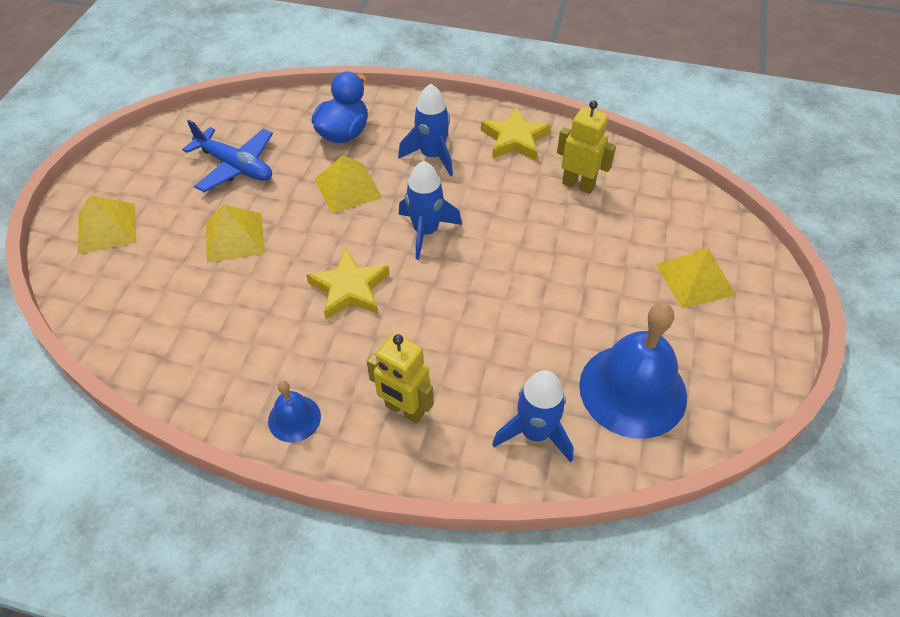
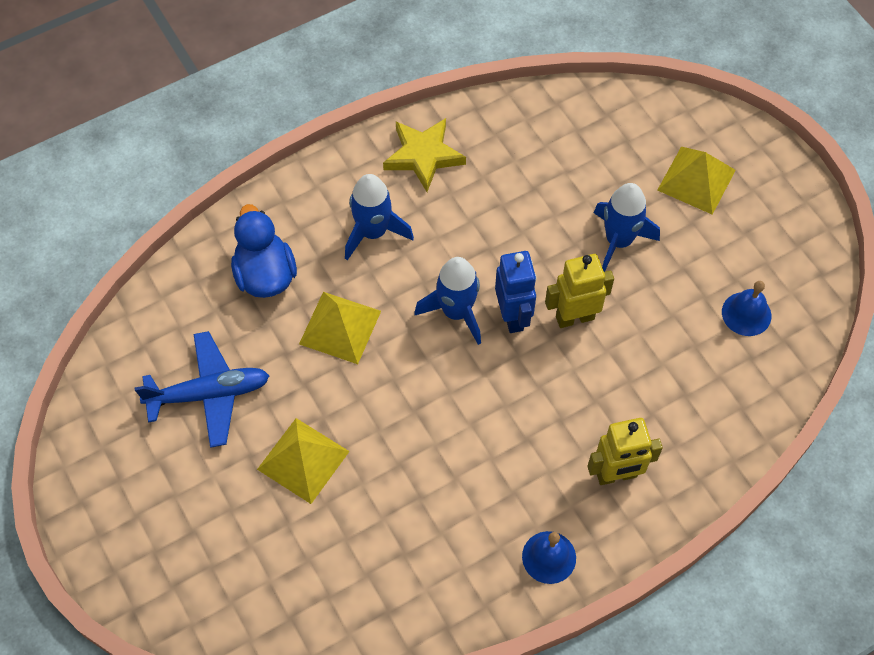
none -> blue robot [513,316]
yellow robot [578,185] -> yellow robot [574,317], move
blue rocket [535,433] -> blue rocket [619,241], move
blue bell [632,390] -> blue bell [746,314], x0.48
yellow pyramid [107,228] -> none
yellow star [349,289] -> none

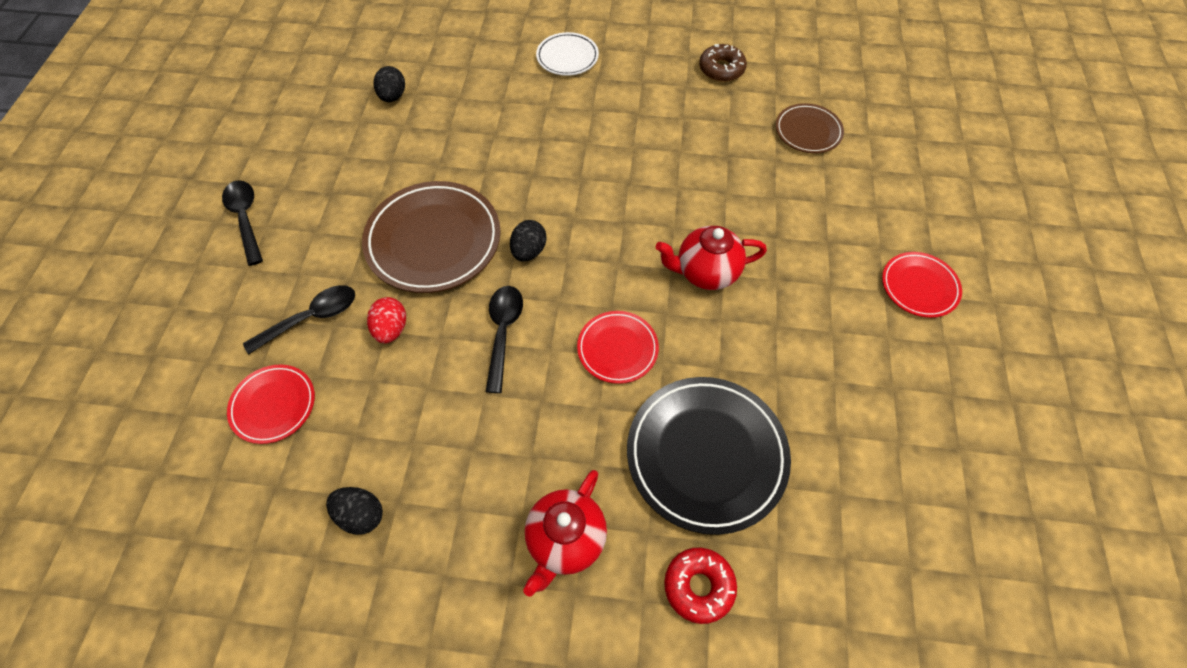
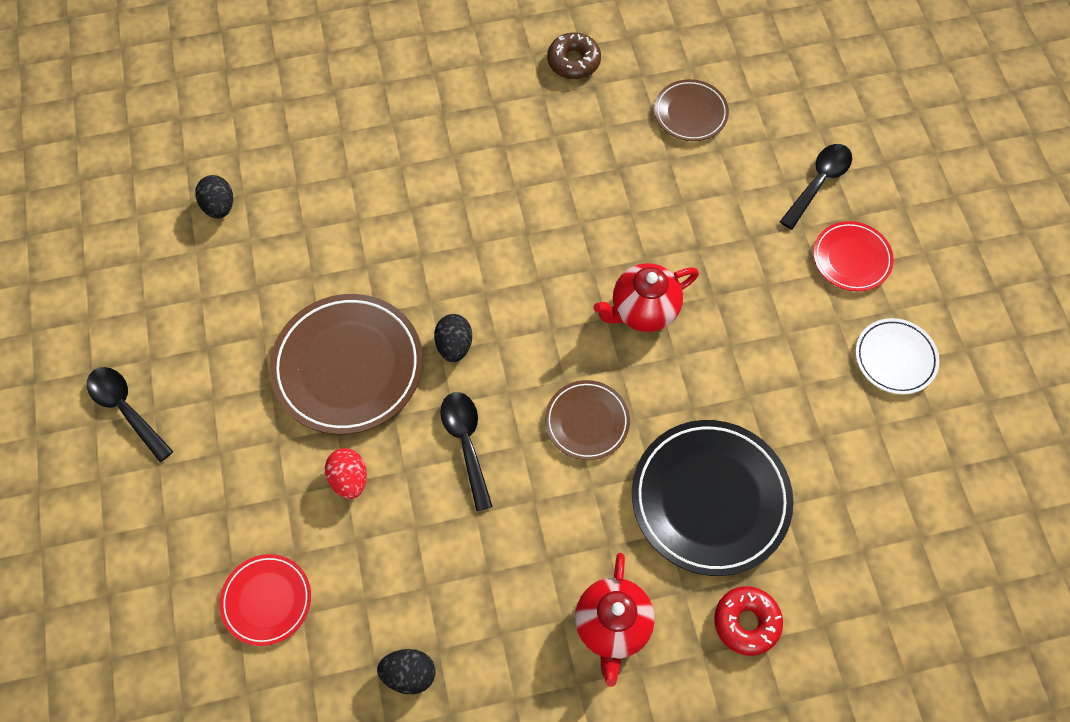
red plate [617,349] -> brown plate [587,422]
black spoon [311,318] -> black spoon [818,183], move
white plate [567,57] -> white plate [895,358], move

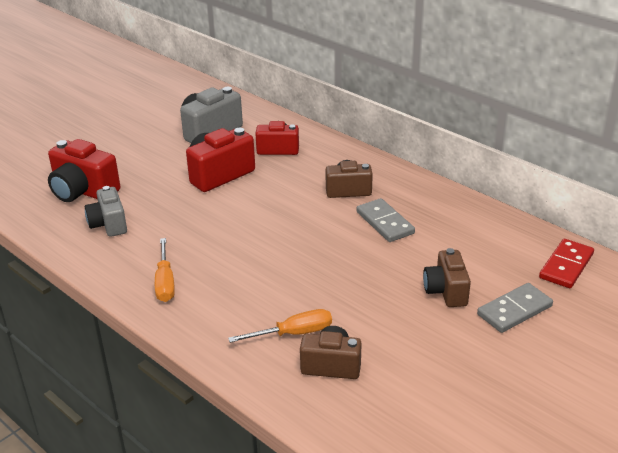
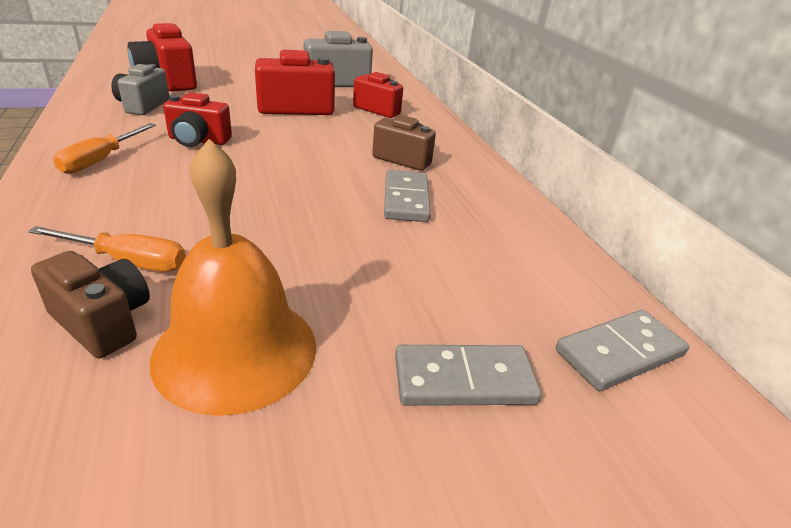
none -> orange bell [236,350]
none -> red camera [198,140]
red domino [566,266] -> grey domino [619,352]
brown camera [446,291] -> none

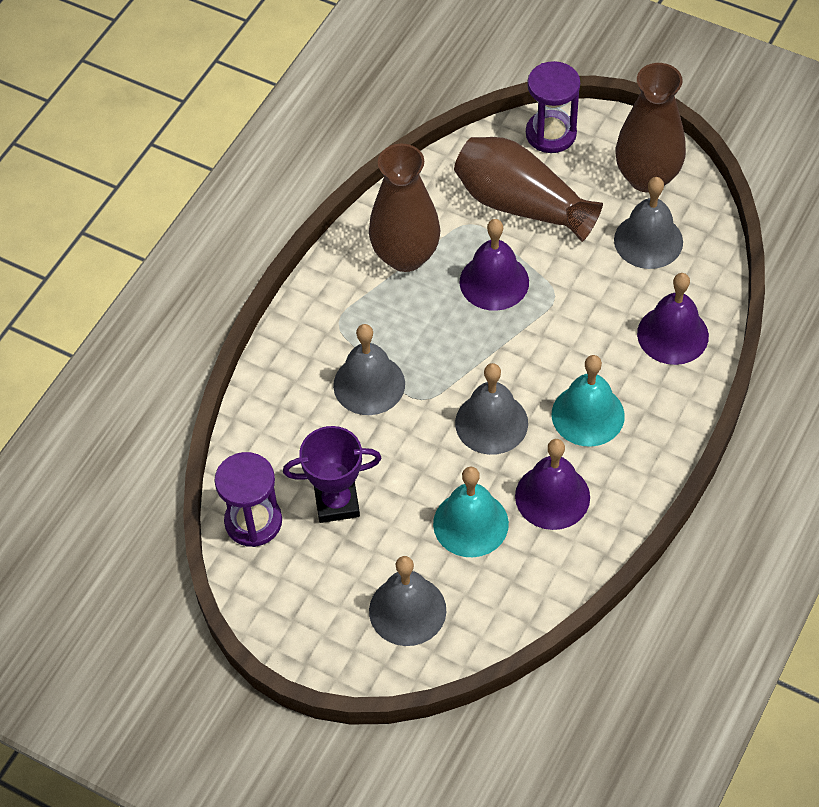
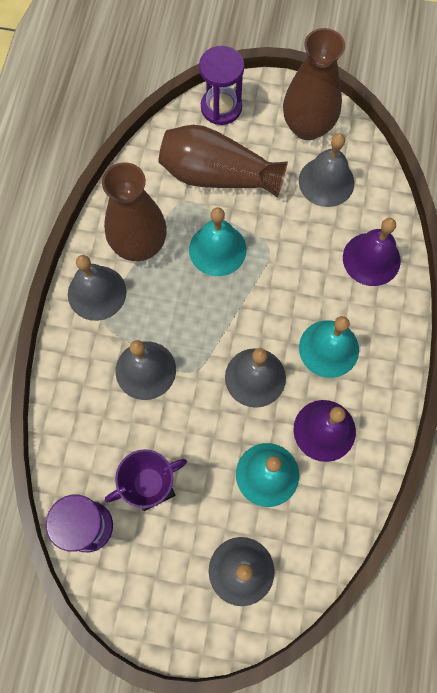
none -> grey bell [97,292]
purple bell [494,281] -> turquoise bell [217,249]

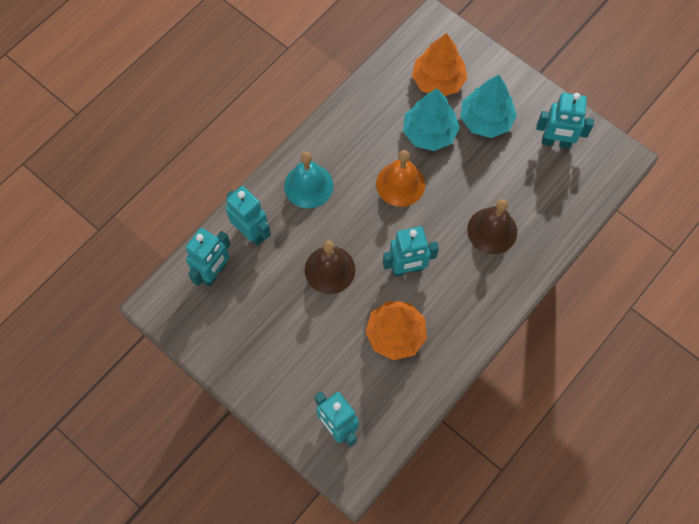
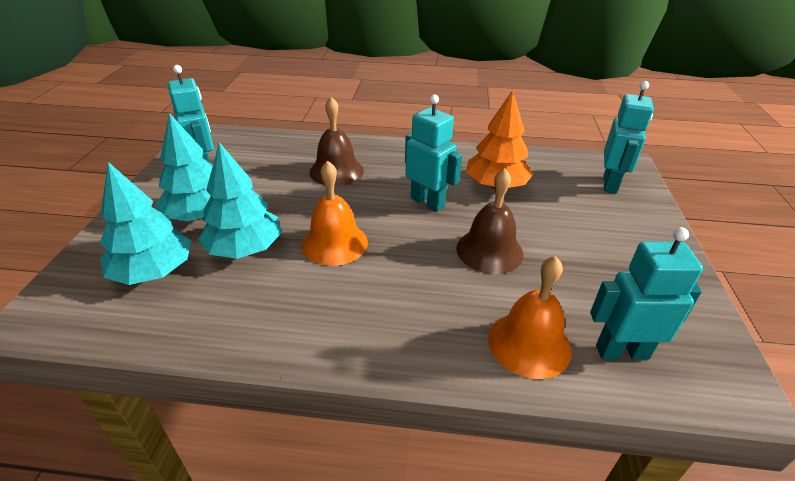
orange tree [438,81] -> turquoise tree [154,271]
turquoise robot [251,232] -> orange bell [529,344]
turquoise bell [308,185] -> none

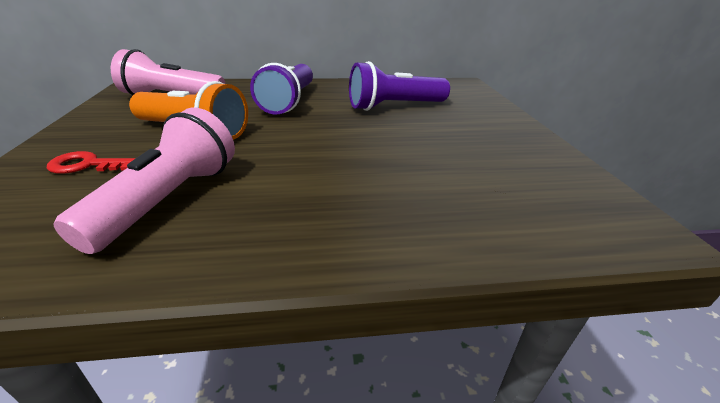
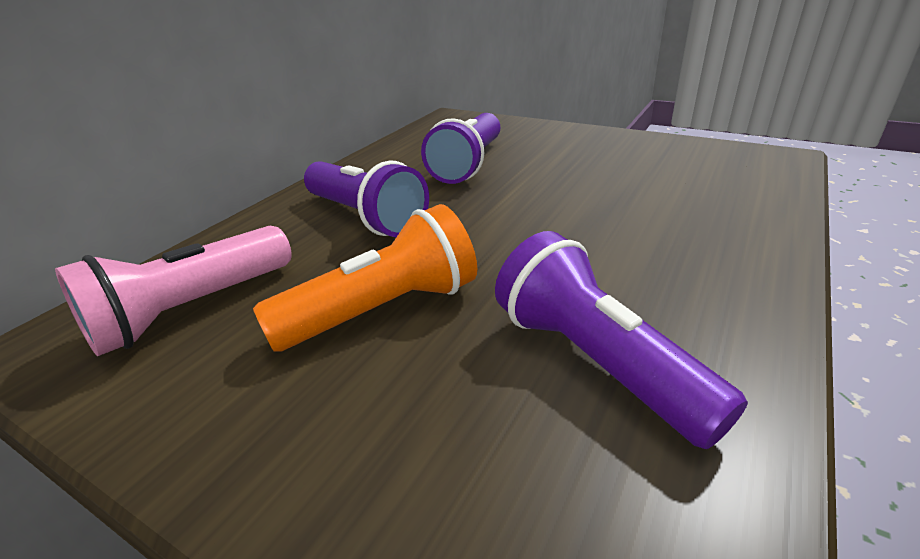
pink flashlight [169,200] -> purple flashlight [596,362]
red key [87,165] -> none

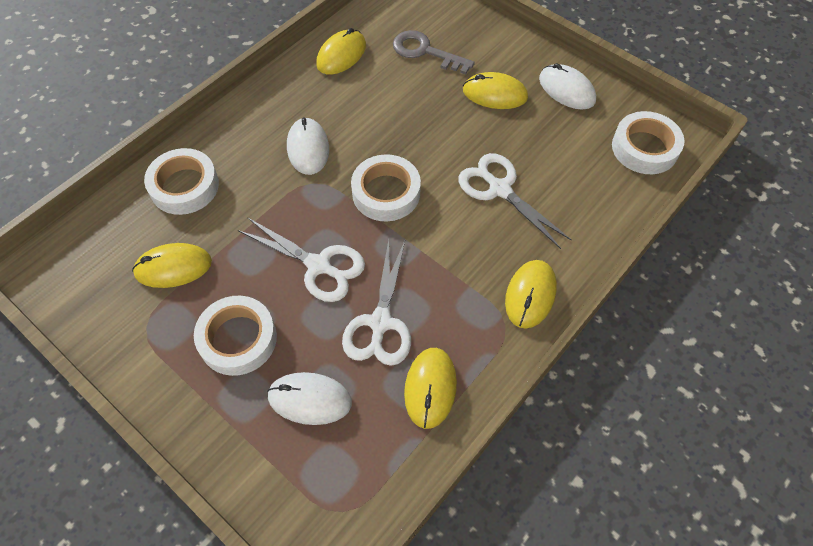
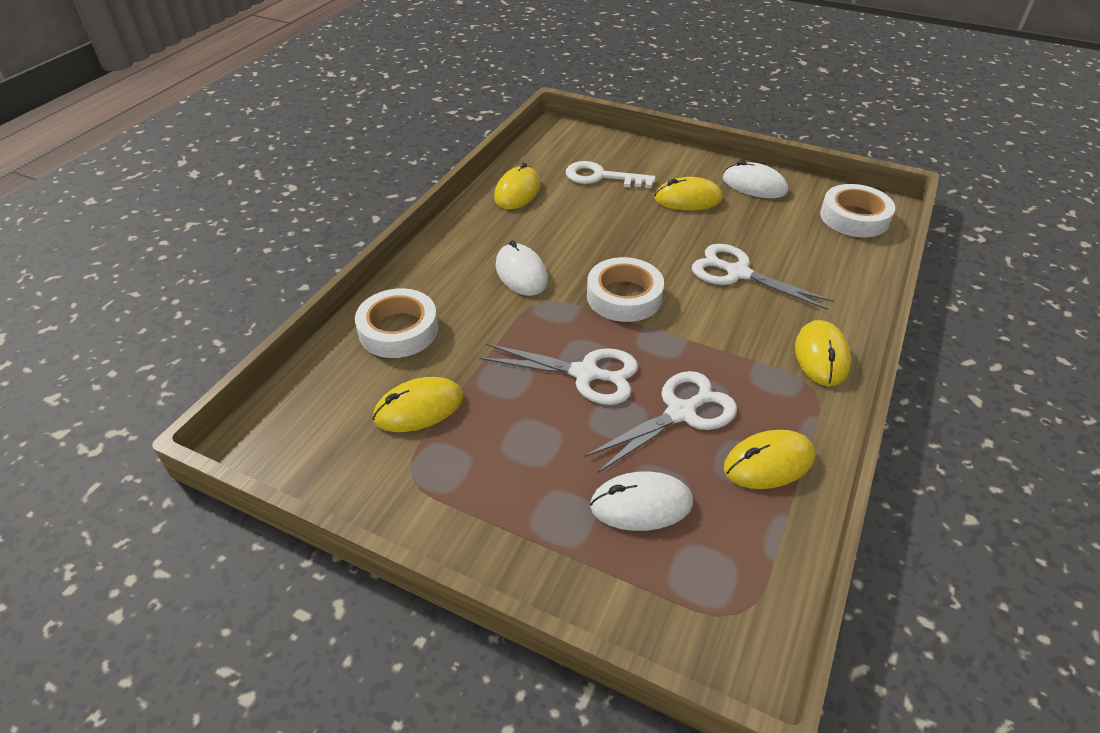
grey key [425,52] -> white key [601,177]
white scissors [380,323] -> white scissors [681,413], 120 degrees counterclockwise
yellow mouse [430,388] -> yellow mouse [768,463], 75 degrees clockwise
white tape [238,339] -> none

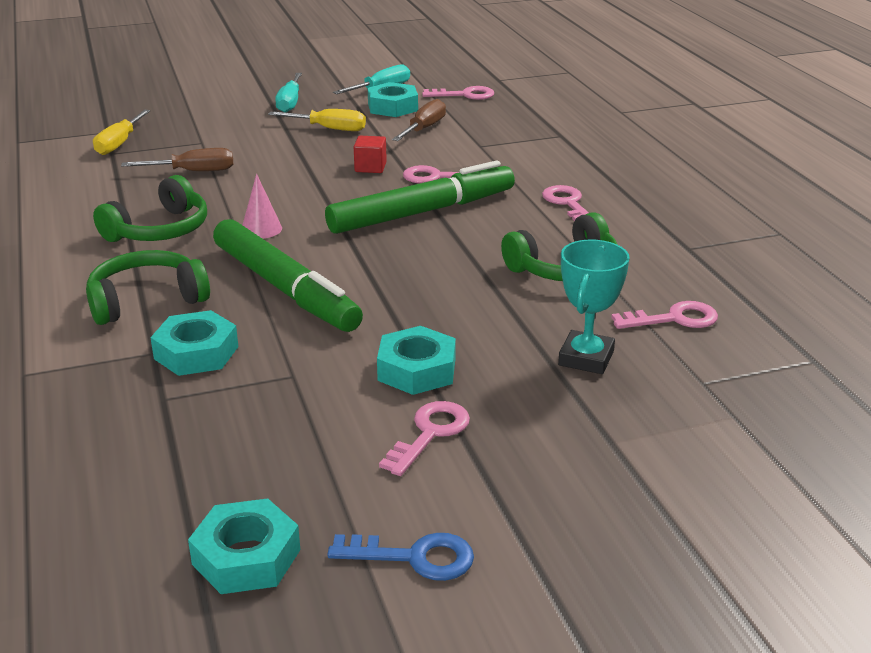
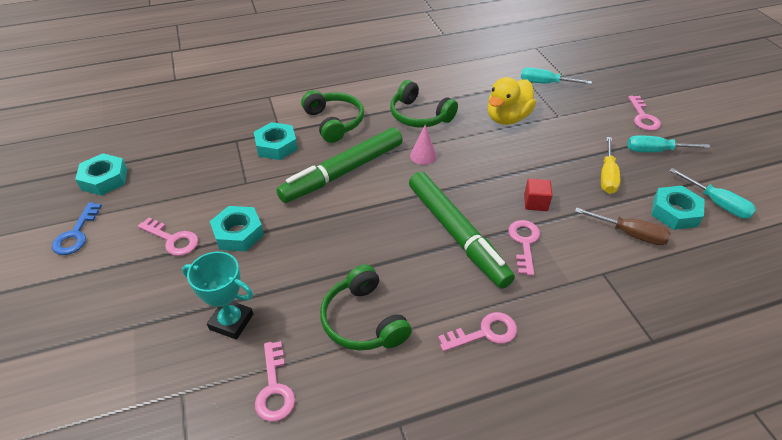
brown screwdriver [193,171] -> yellow duck [507,118]
yellow screwdriver [119,143] -> turquoise screwdriver [545,83]
pink key [464,95] -> pink key [643,117], move

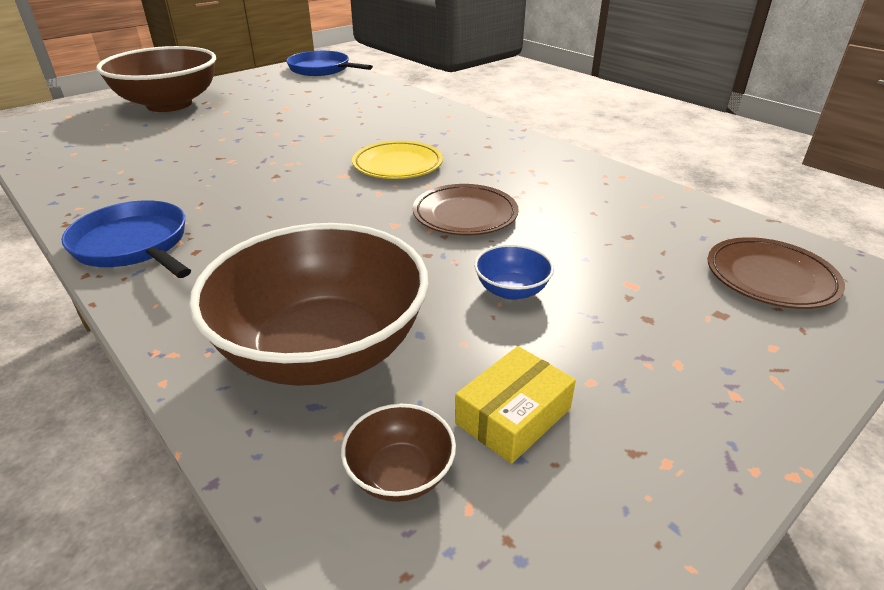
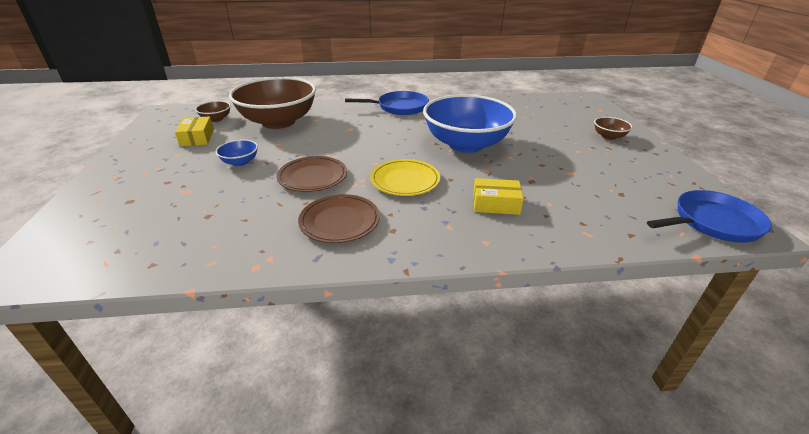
brown plate [770,278] -> brown plate [339,222], move
none -> blue bowl [466,144]
none -> yellow box [495,204]
brown bowl [169,104] -> brown bowl [608,136], x0.41

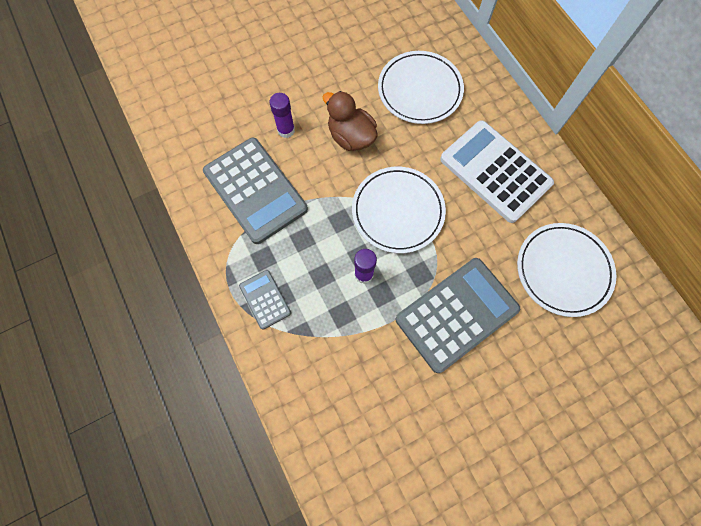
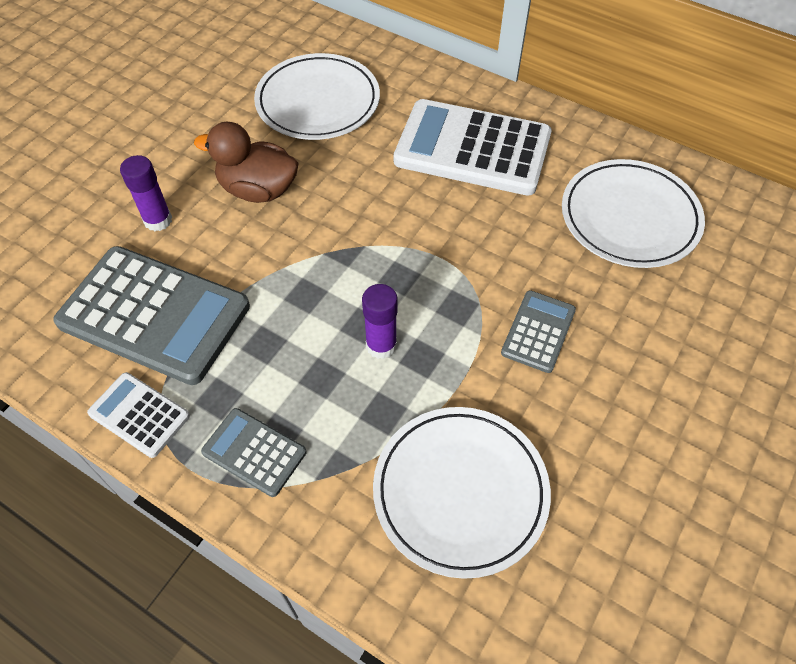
none -> white calculator [139,415]
white plate [398,211] -> white plate [460,491], move
grey calculator [456,314] -> grey calculator [538,331], x0.49

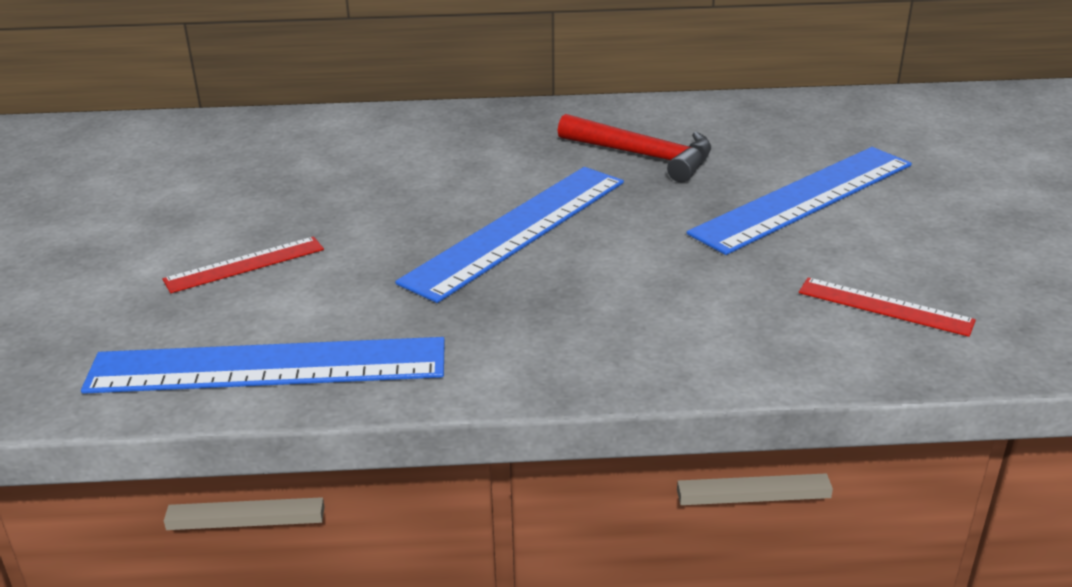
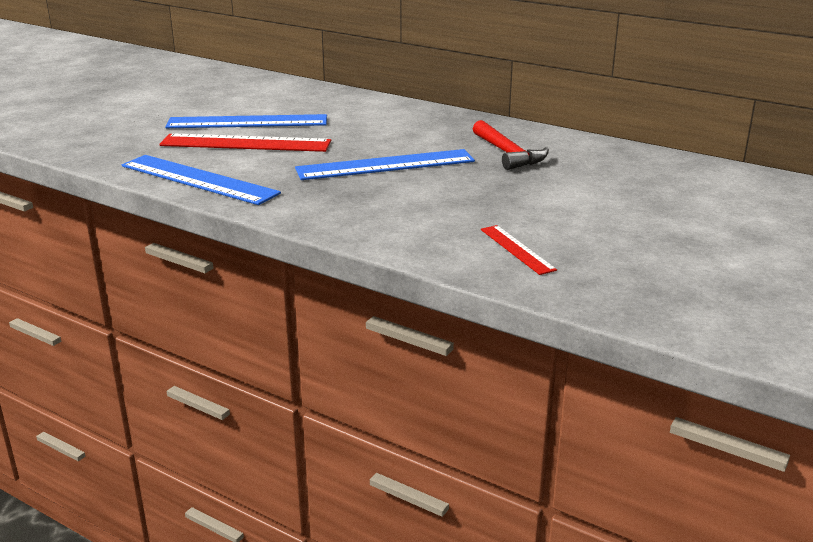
red ruler [245,265] -> red ruler [246,143], x1.95
blue ruler [804,198] -> blue ruler [247,122], move

